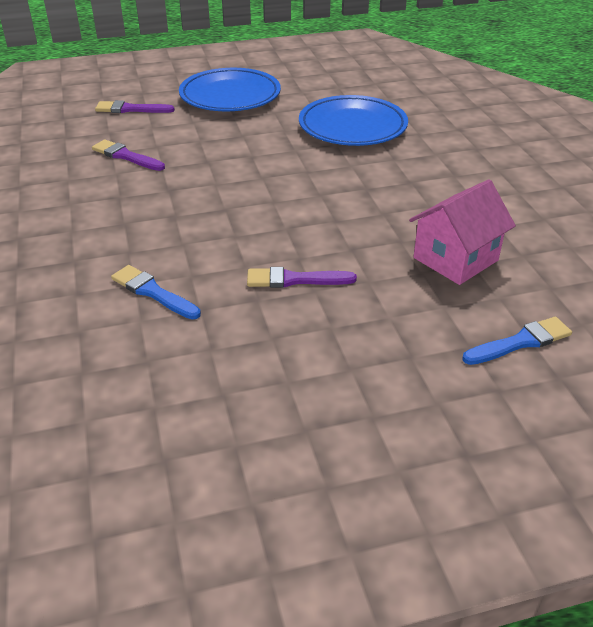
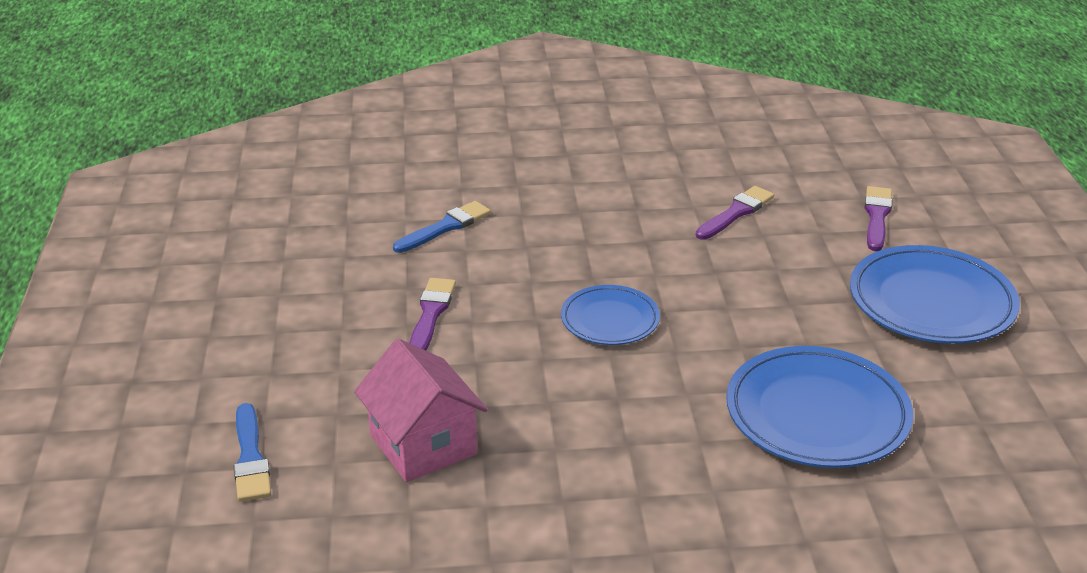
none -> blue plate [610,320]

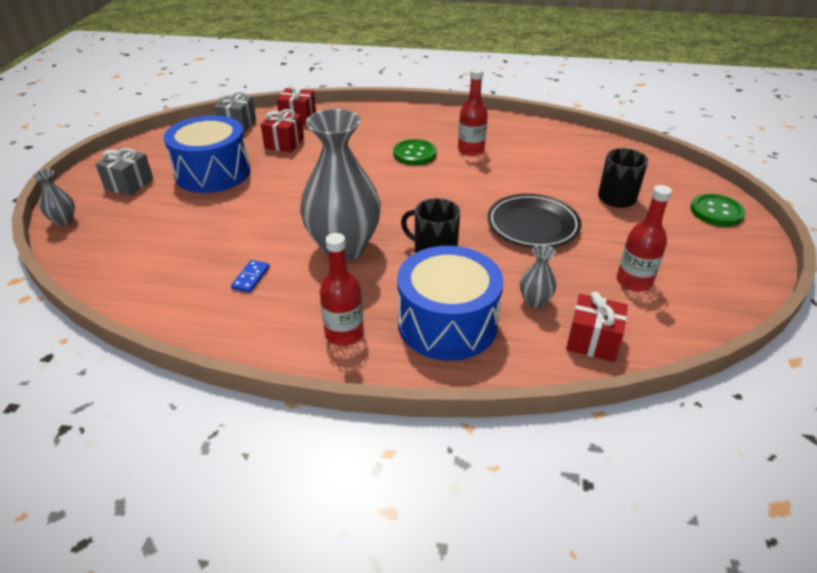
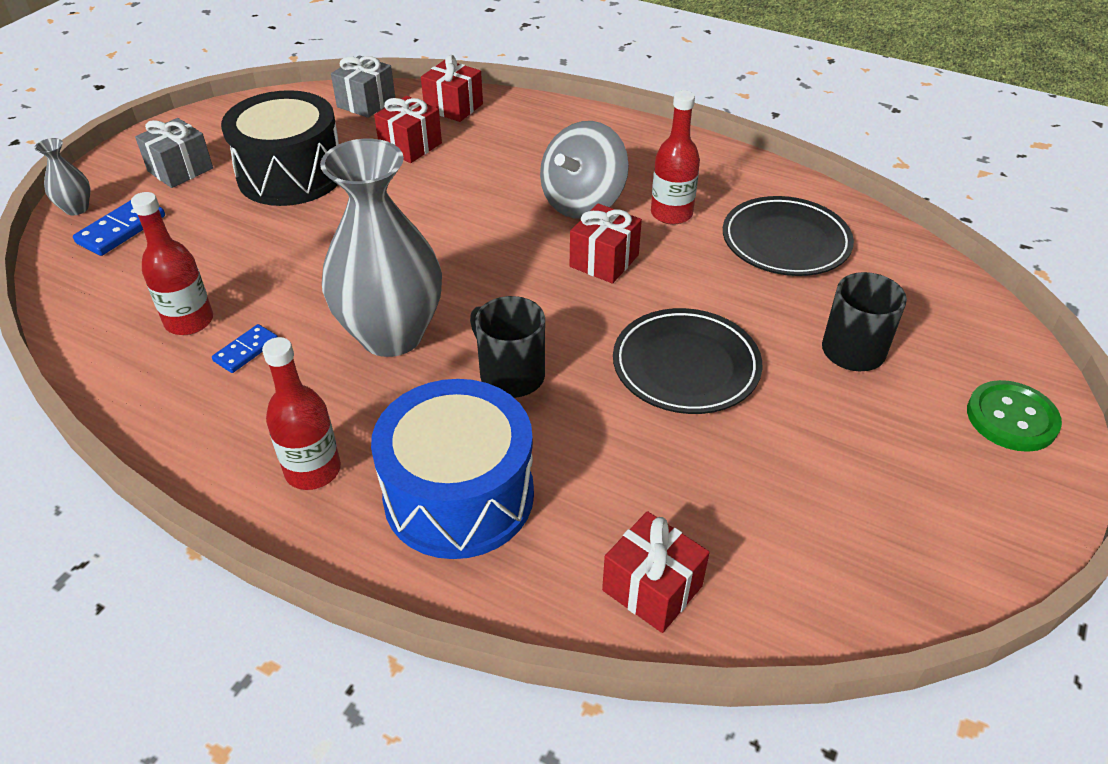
none -> blue domino [121,229]
red bottle [634,282] -> red bottle [189,321], move
blue drum [213,173] -> black drum [291,175]
green button [414,154] -> grey spinning top [583,202]
none -> red gift [604,261]
none -> black plate [785,242]
grey vase [534,301] -> none

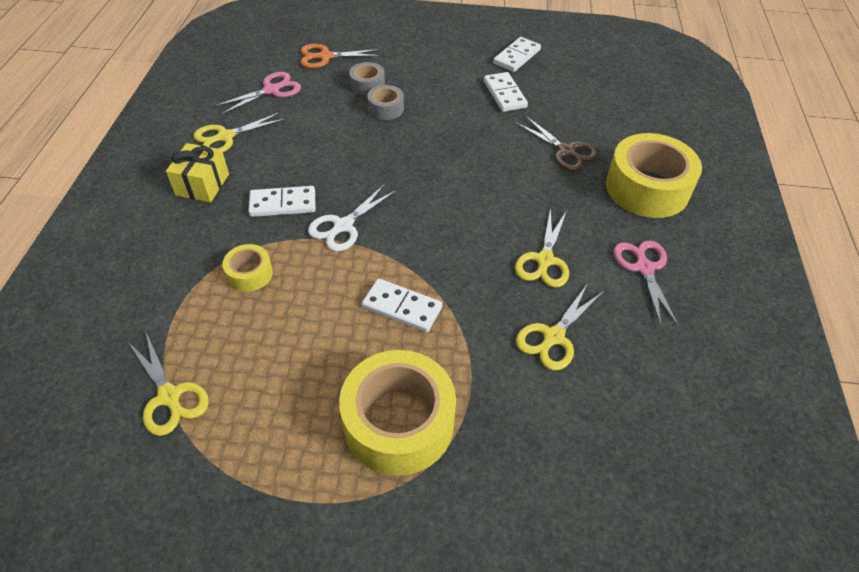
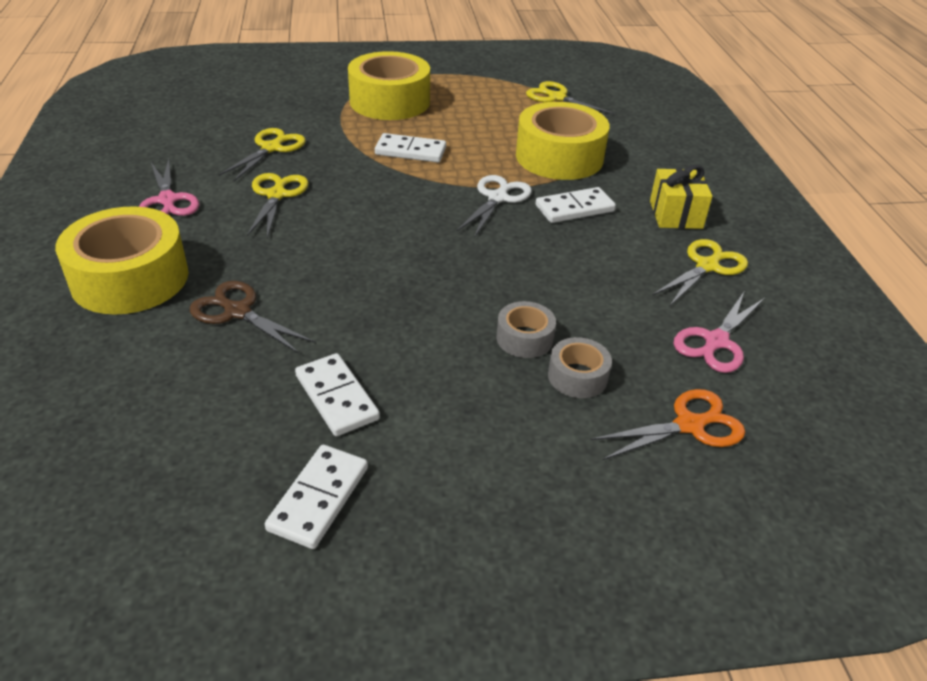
yellow tape [250,274] -> yellow tape [559,157], x2.08

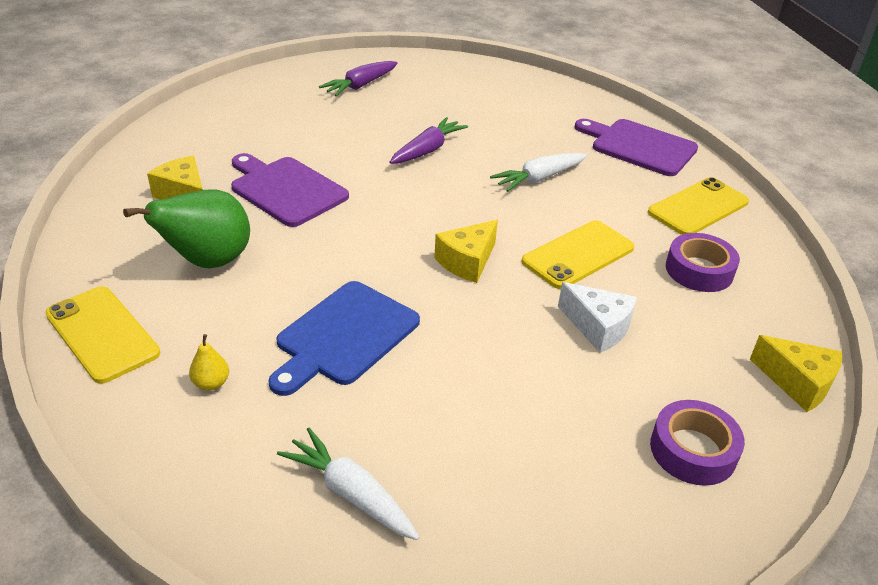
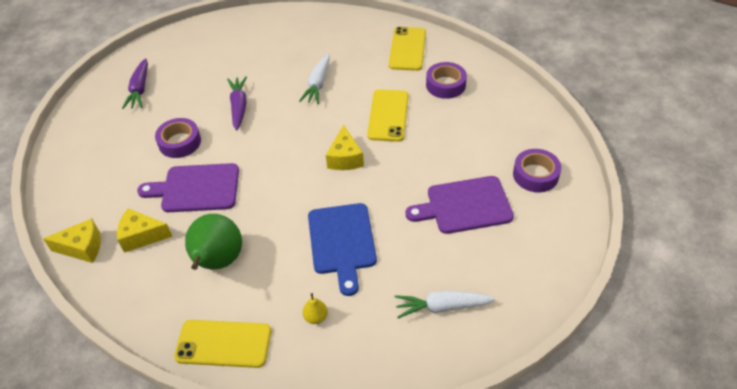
yellow cheese [797,383] -> yellow cheese [82,247], move
none -> purple tape [180,142]
purple cutting board [639,146] -> purple cutting board [464,206], move
white cheese [598,327] -> none

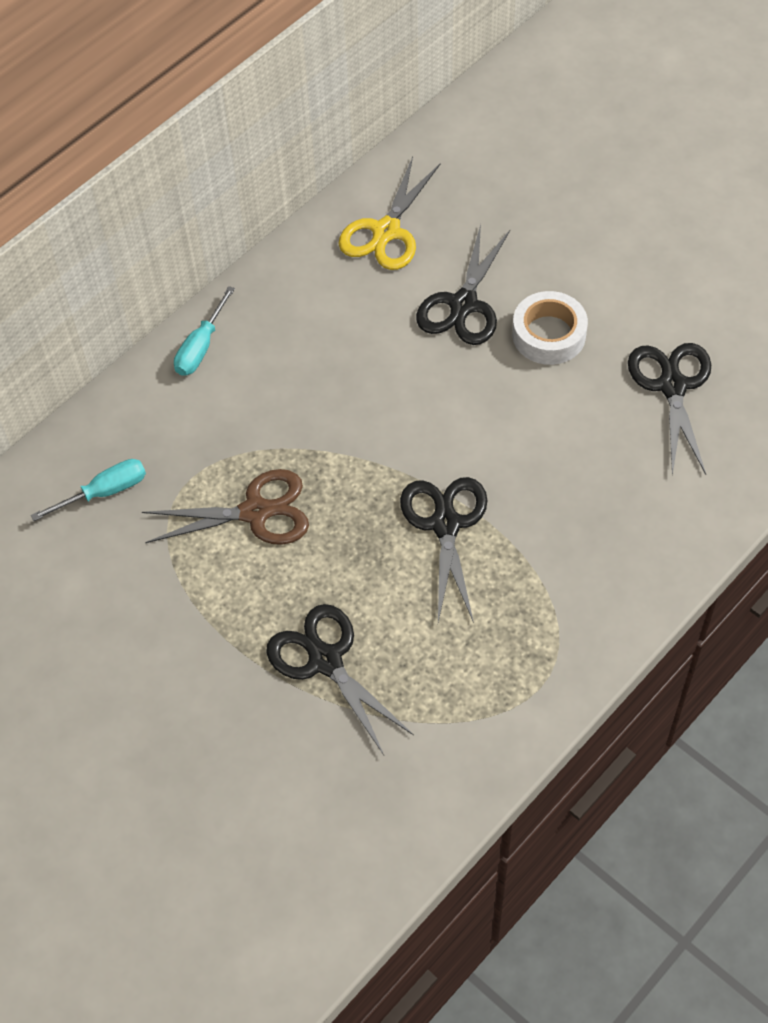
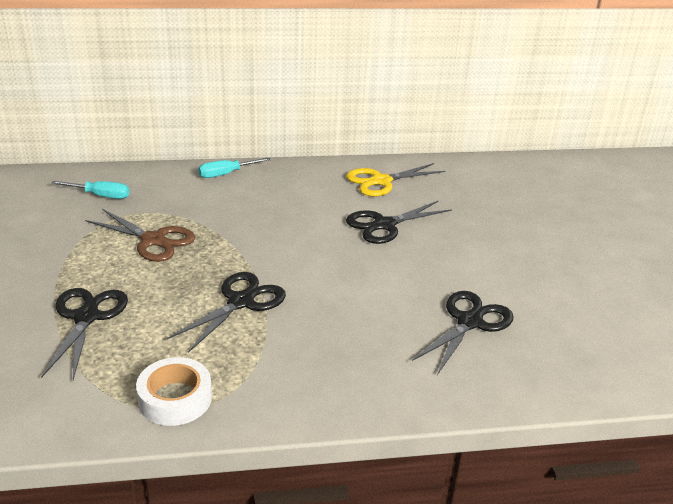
white tape [549,334] -> white tape [175,398], move

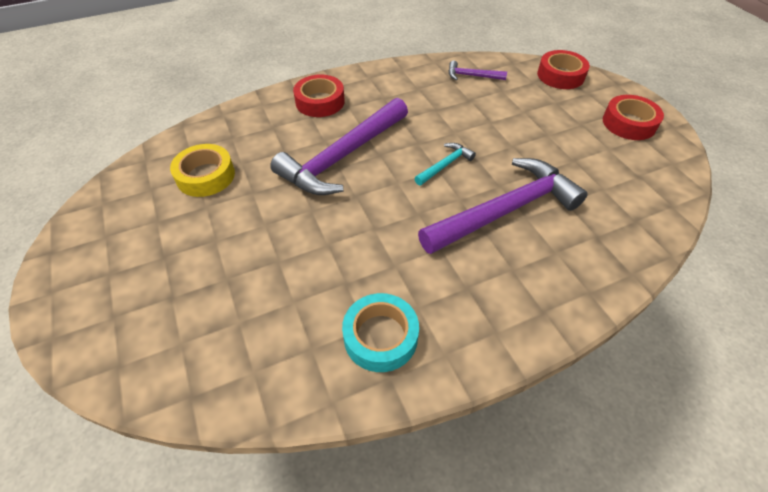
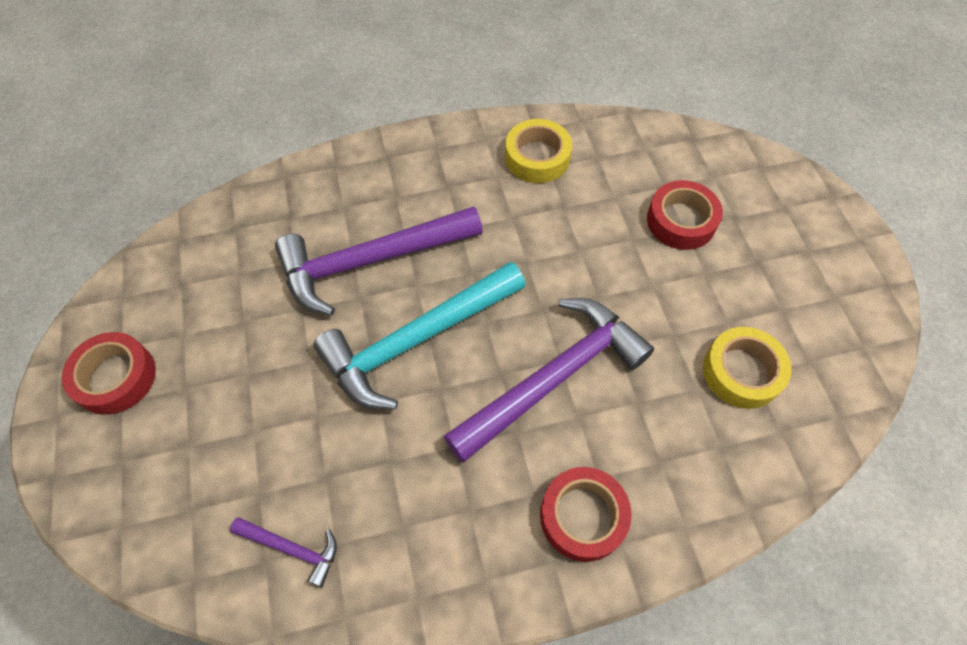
turquoise hammer [445,165] -> turquoise hammer [416,340], x2.25
turquoise tape [380,337] -> yellow tape [537,157]
red tape [560,75] -> red tape [681,221], move

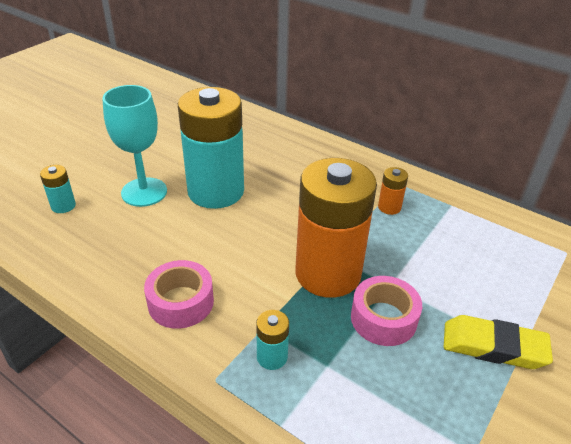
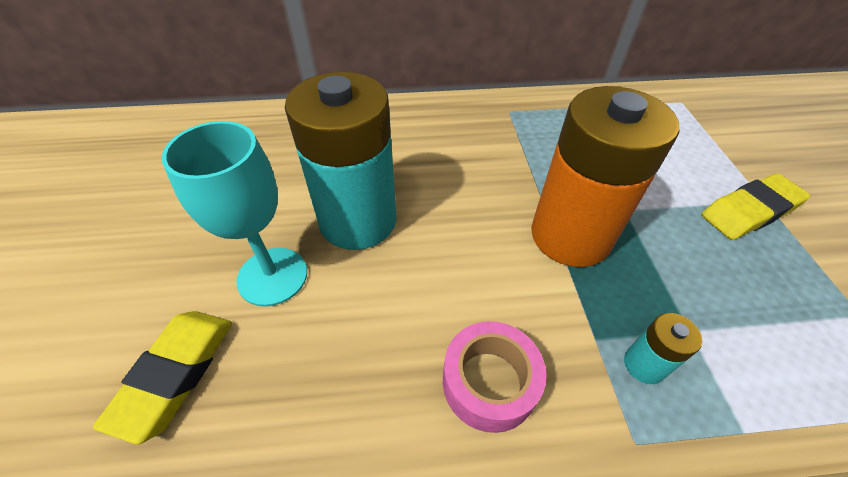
turquoise battery [63,206] -> yellow eraser [175,374]
pink tape [383,318] -> none
orange battery [389,207] -> none

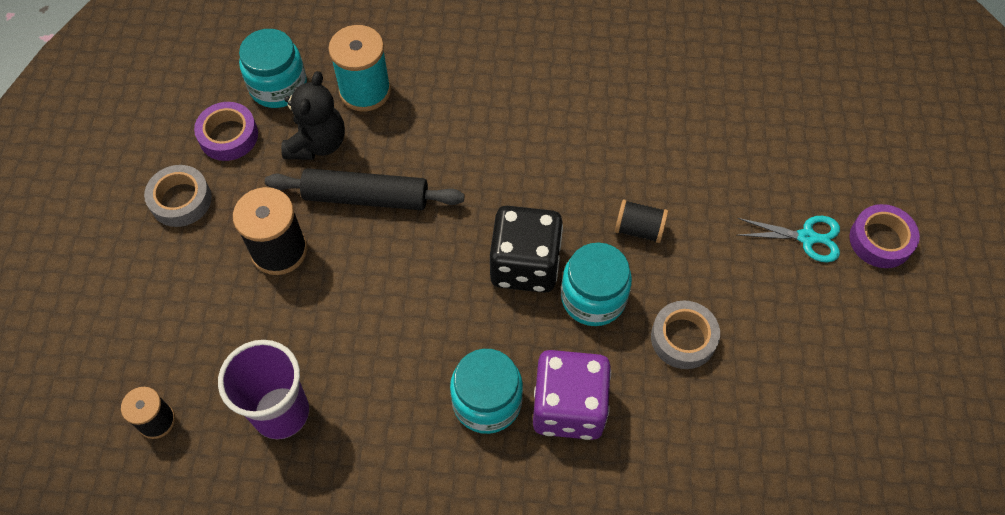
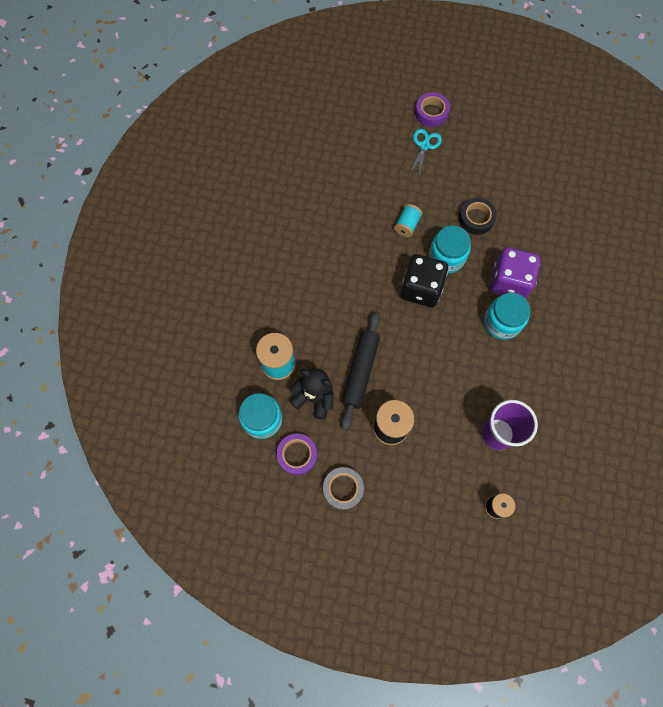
black spool [639,229] -> turquoise spool [407,225]
grey tape [683,338] -> black tape [476,218]

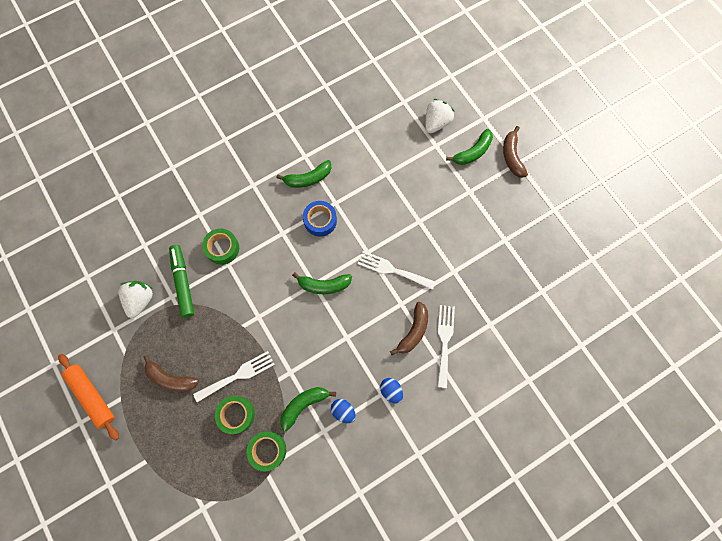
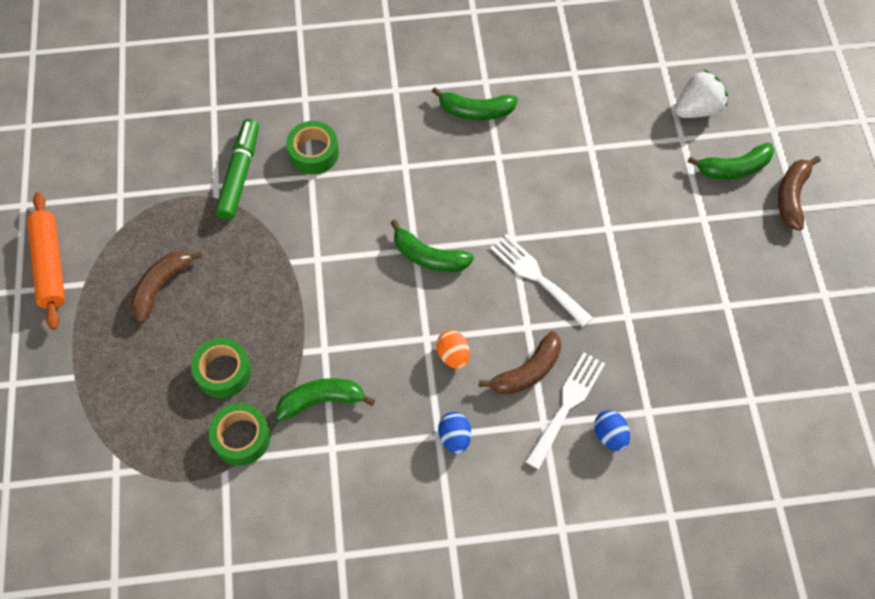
brown banana [170,378] -> brown banana [161,287], 75 degrees clockwise
none -> orange egg [453,355]
blue egg [343,411] -> blue egg [610,435], move
white strawberry [140,300] -> none
white fork [238,375] -> none
blue tape [320,220] -> none

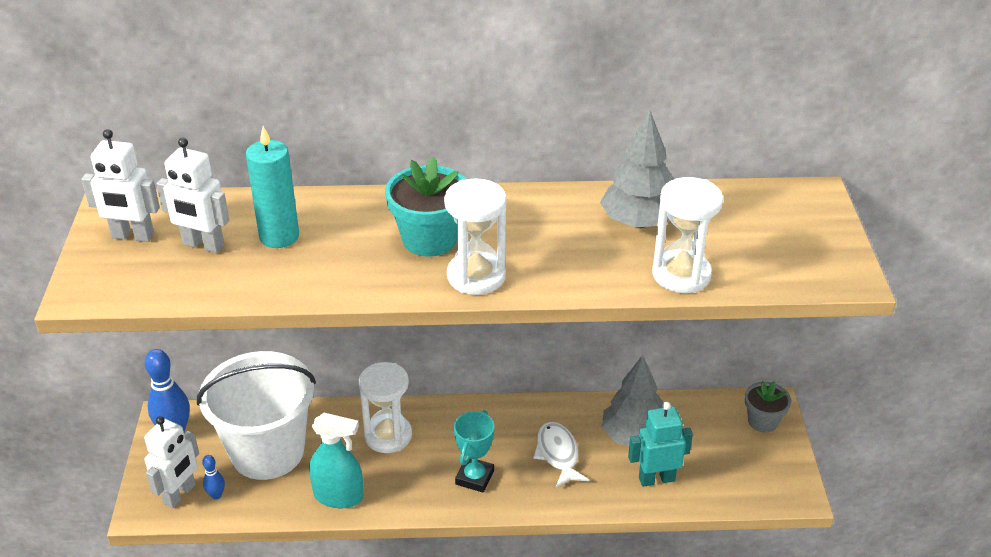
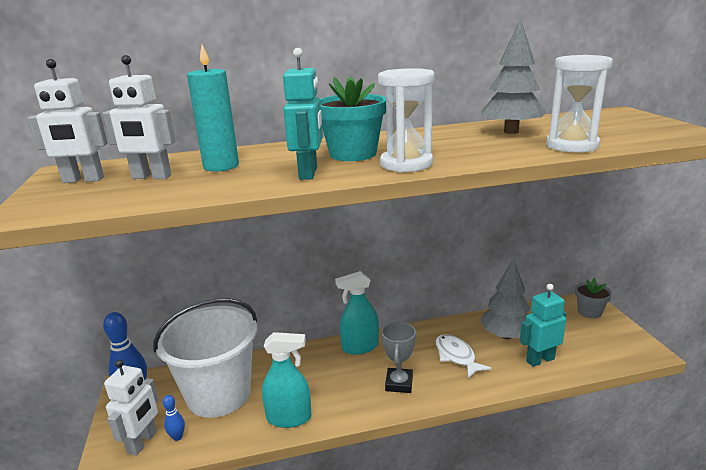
none -> turquoise robot [309,173]
none -> turquoise spray bottle [360,347]
turquoise trophy [474,477] -> grey trophy [399,383]
white hourglass [388,436] -> none

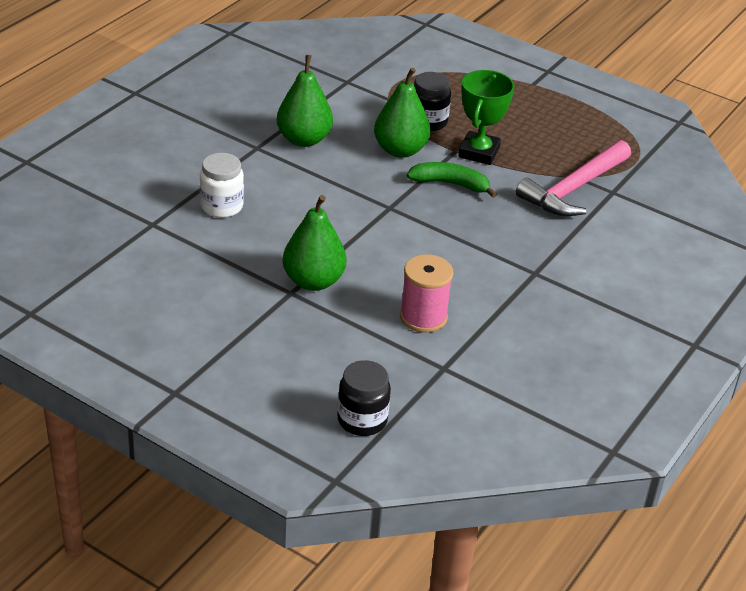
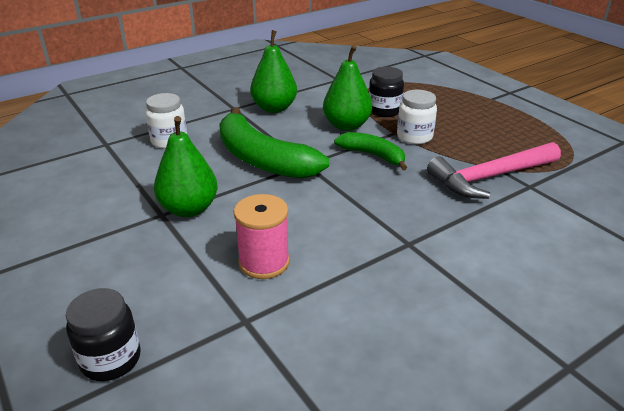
none -> green banana [262,159]
green trophy [479,152] -> white jar [414,137]

